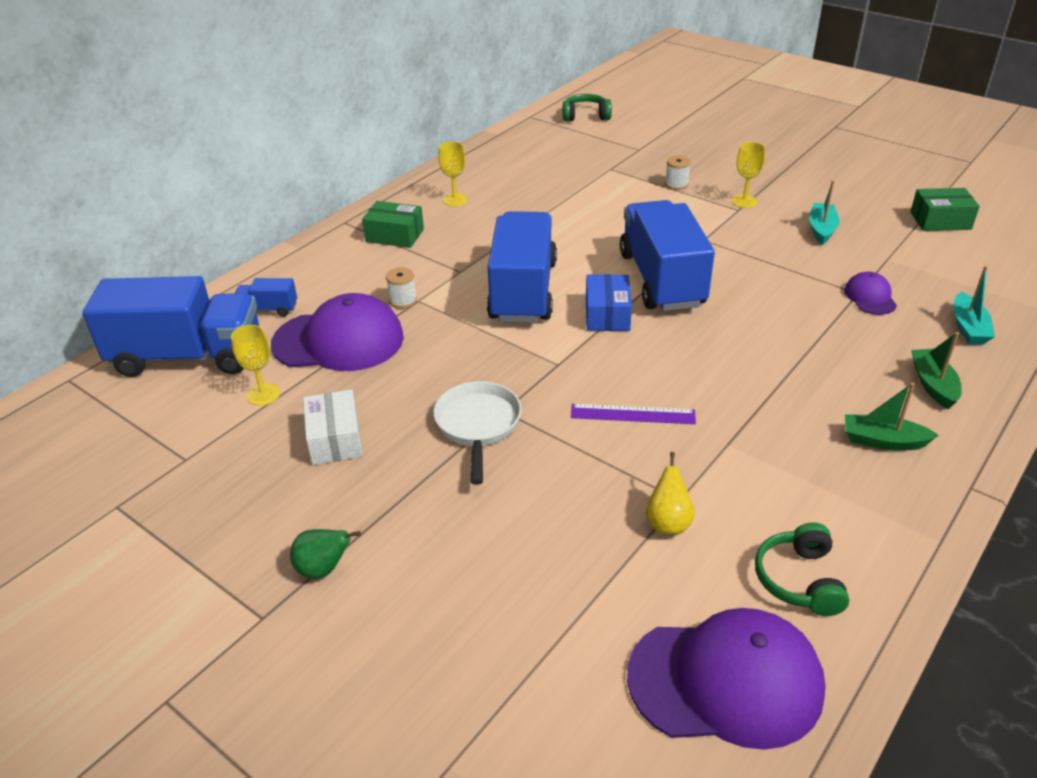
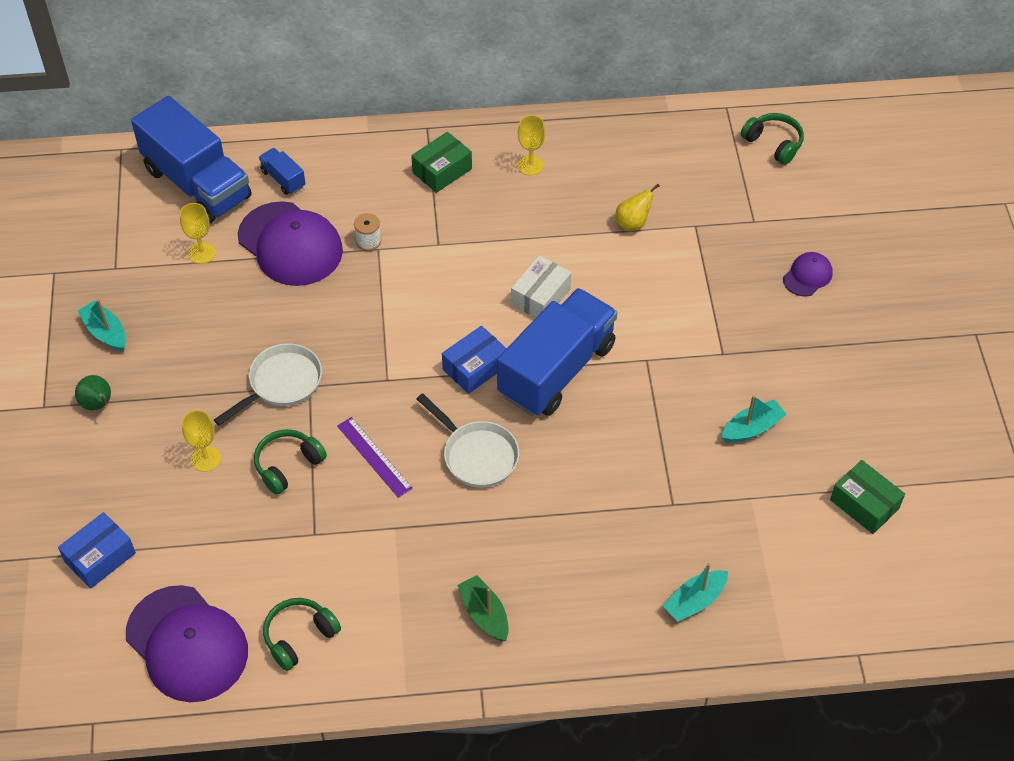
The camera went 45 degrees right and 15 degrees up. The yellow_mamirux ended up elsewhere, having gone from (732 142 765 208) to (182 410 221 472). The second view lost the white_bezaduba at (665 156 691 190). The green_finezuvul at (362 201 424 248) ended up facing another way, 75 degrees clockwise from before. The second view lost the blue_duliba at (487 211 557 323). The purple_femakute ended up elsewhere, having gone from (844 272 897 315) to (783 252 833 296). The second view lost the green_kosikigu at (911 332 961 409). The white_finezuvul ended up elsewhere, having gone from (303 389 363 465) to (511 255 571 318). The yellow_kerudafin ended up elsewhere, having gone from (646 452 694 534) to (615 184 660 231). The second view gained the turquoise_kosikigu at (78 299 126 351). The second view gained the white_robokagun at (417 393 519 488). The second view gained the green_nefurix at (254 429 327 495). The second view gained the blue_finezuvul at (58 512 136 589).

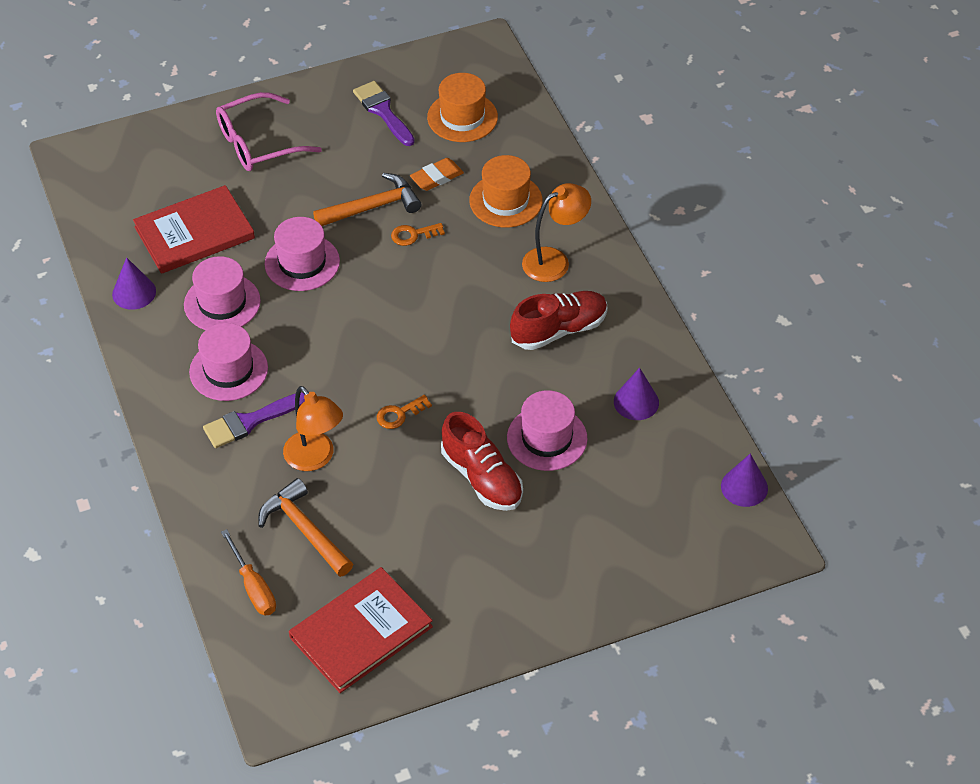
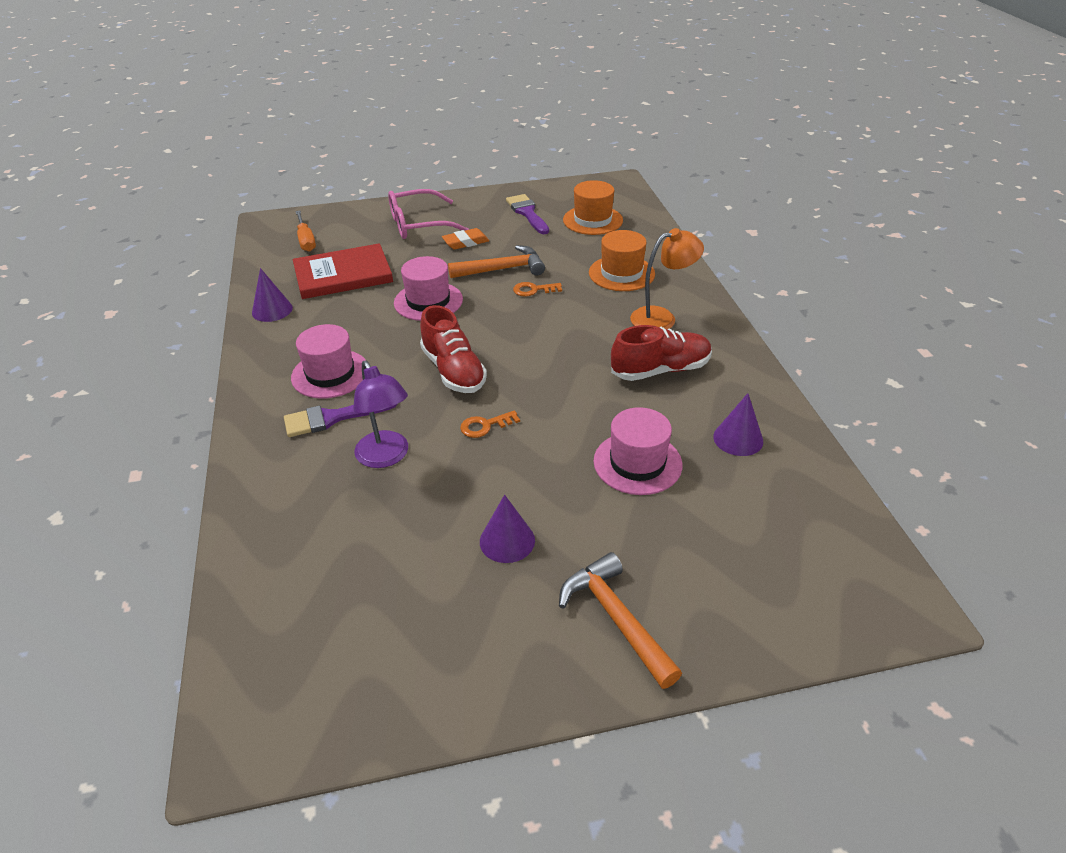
The camera went 10 degrees right and 10 degrees down. The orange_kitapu ended up elsewhere, having gone from (410 158 464 191) to (442 228 489 249). The second view lost the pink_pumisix at (184 256 261 330). What was the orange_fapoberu at (283 386 343 471) turned into the purple_fapoberu at (353 360 408 468). The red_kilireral ended up elsewhere, having gone from (441 412 523 511) to (420 305 487 393). The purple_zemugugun ended up elsewhere, having gone from (721 454 768 507) to (480 495 535 563). The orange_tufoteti ended up elsewhere, having gone from (258 478 353 577) to (559 552 682 689). The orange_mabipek ended up elsewhere, having gone from (221 529 276 615) to (295 211 316 252). The second view lost the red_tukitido at (289 567 433 693).

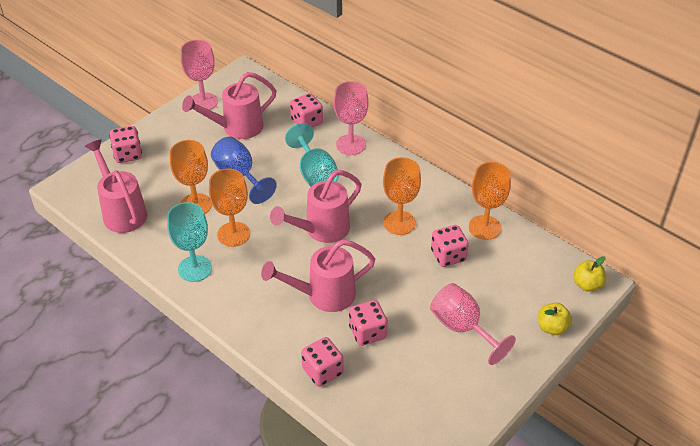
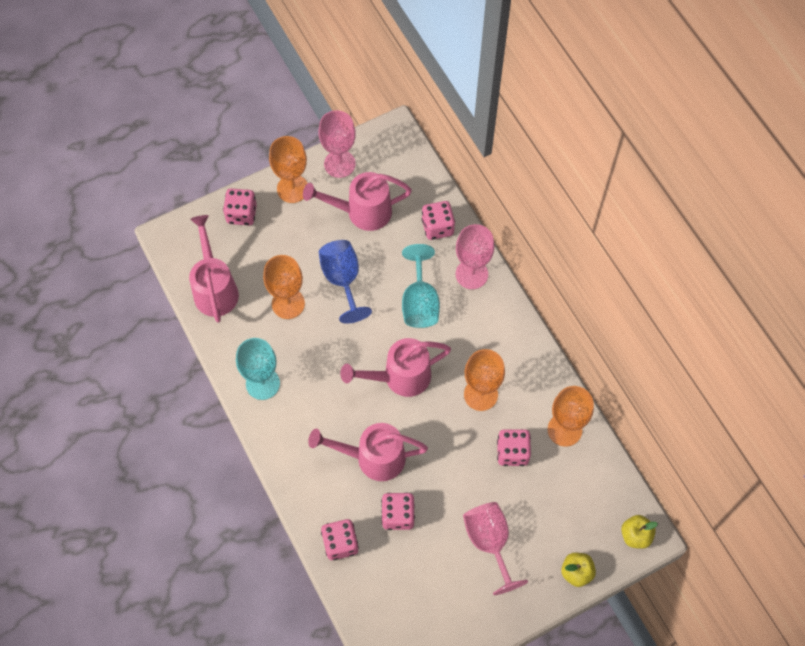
The camera went 20 degrees right and 20 degrees up. The orange_mamirux ended up elsewhere, having gone from (209 168 250 247) to (269 136 308 203).

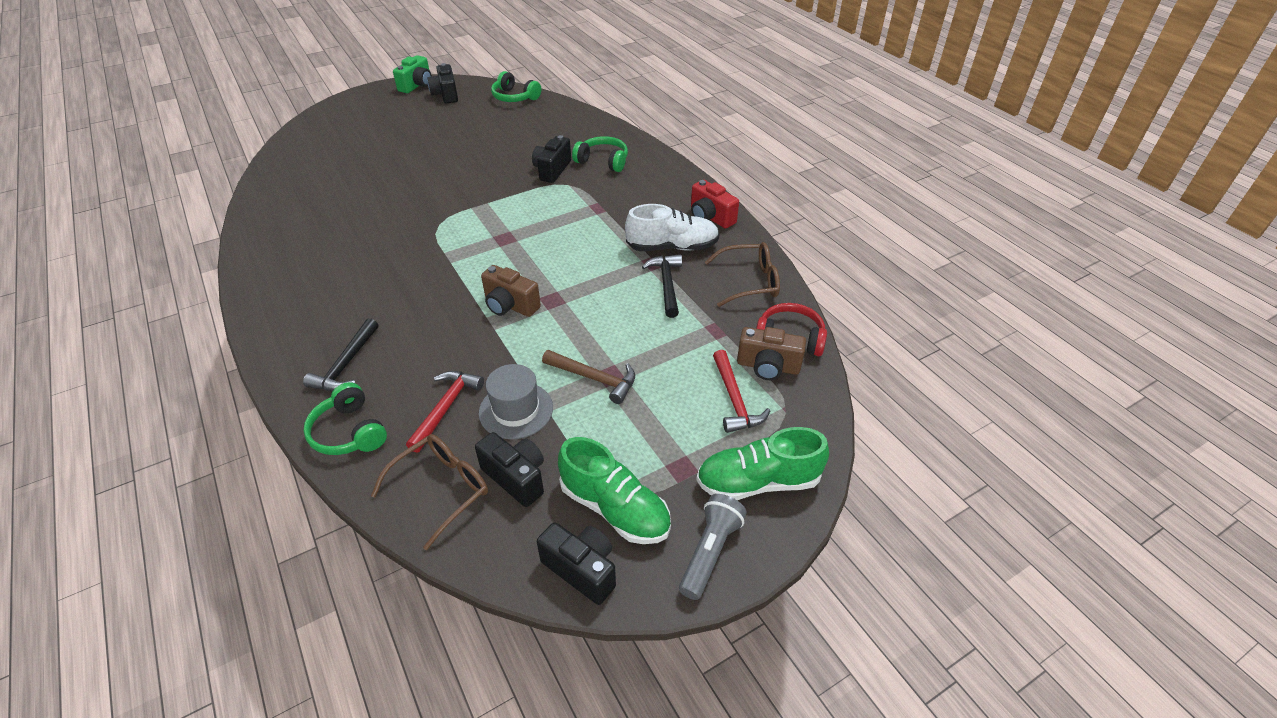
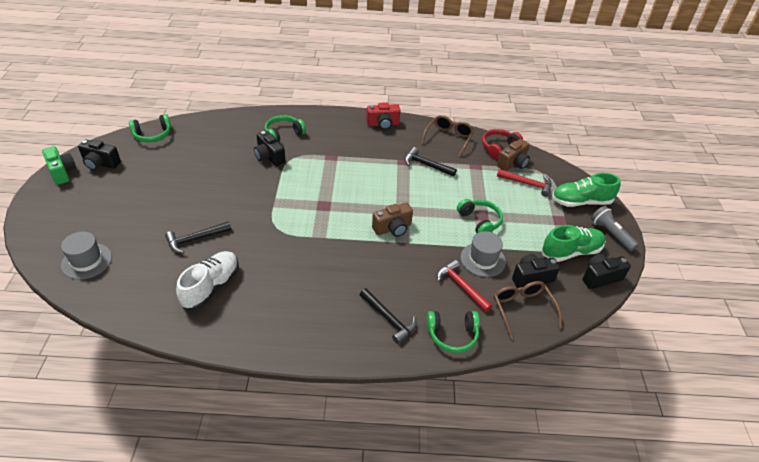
The camera went 60 degrees left and 0 degrees up. The white_kilireral ended up elsewhere, having gone from (625 204 720 251) to (176 251 239 310). Where the brown_tufoteti stood at (542 350 635 404), the green_nefurix came to stand at (457 199 503 233). The green_kilireral at (696 427 829 500) ended up facing another way, 60 degrees clockwise from before. The second view gained the black_tufoteti at (165 221 231 253). The second view gained the grey_pumisix at (61 231 112 279).

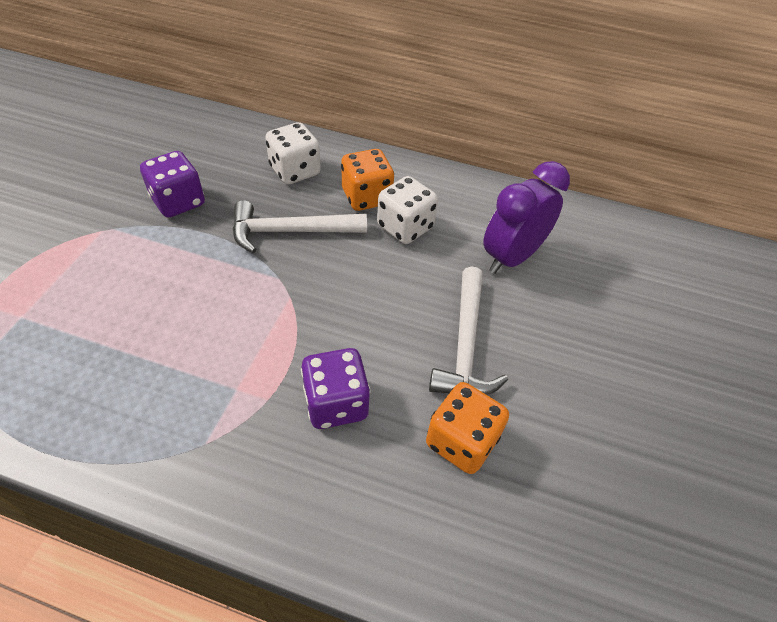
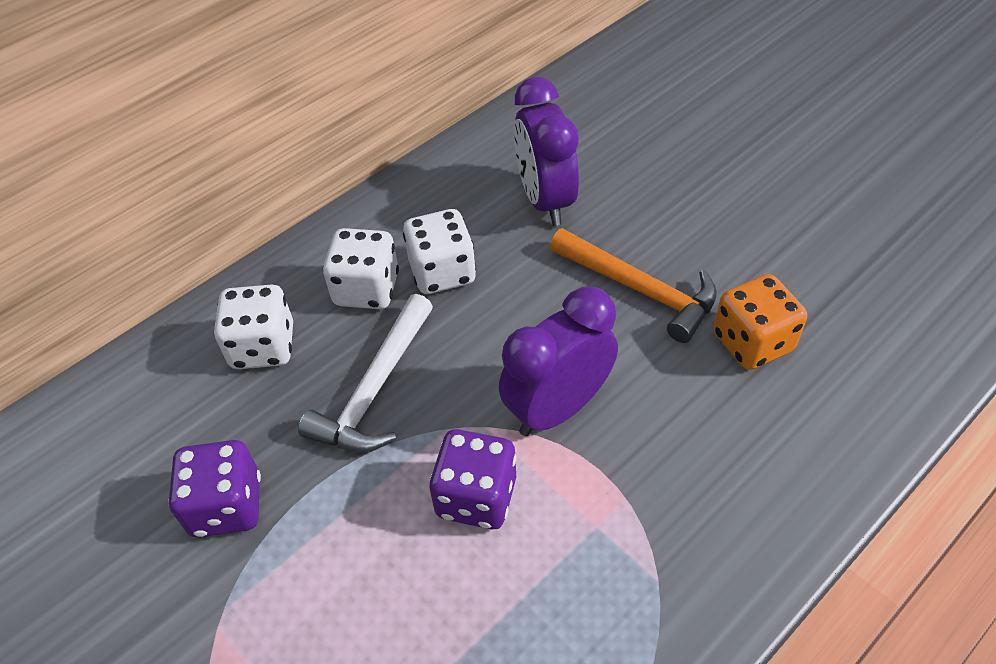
The camera went 55 degrees left and 0 degrees up. What was the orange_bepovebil at (341 149 394 211) turned into the white_bepovebil at (323 228 399 309). What was the white_tufoteti at (429 267 508 395) turned into the orange_tufoteti at (550 228 717 343). The purple_bepovebil ended up elsewhere, having gone from (301 348 370 429) to (429 429 516 529). The second view gained the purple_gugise at (499 287 618 436).

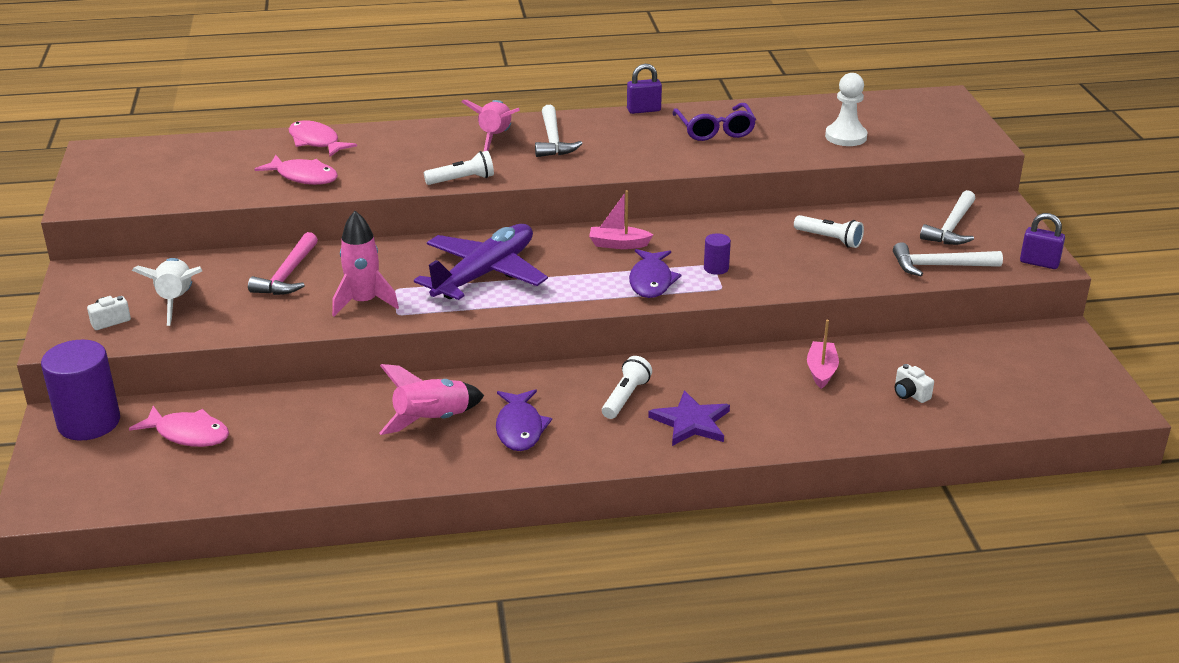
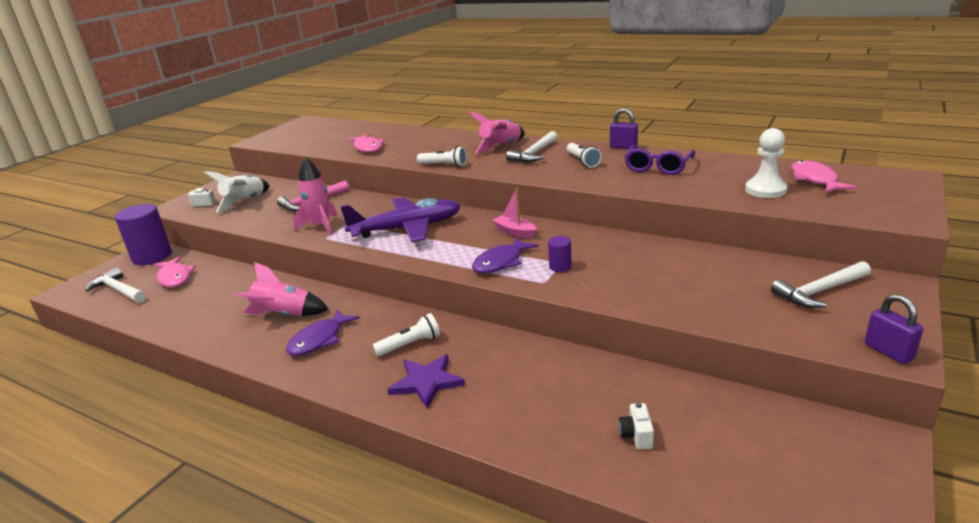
The camera went 40 degrees right and 5 degrees down. The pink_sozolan ended up elsewhere, having gone from (289 120 357 157) to (792 160 857 193). The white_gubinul ended up elsewhere, having gone from (794 215 864 248) to (567 143 602 168). The white_tufoteti ended up elsewhere, having gone from (893 242 1003 276) to (85 267 146 303). The second view lost the pink_kosikigu at (807 320 839 389).

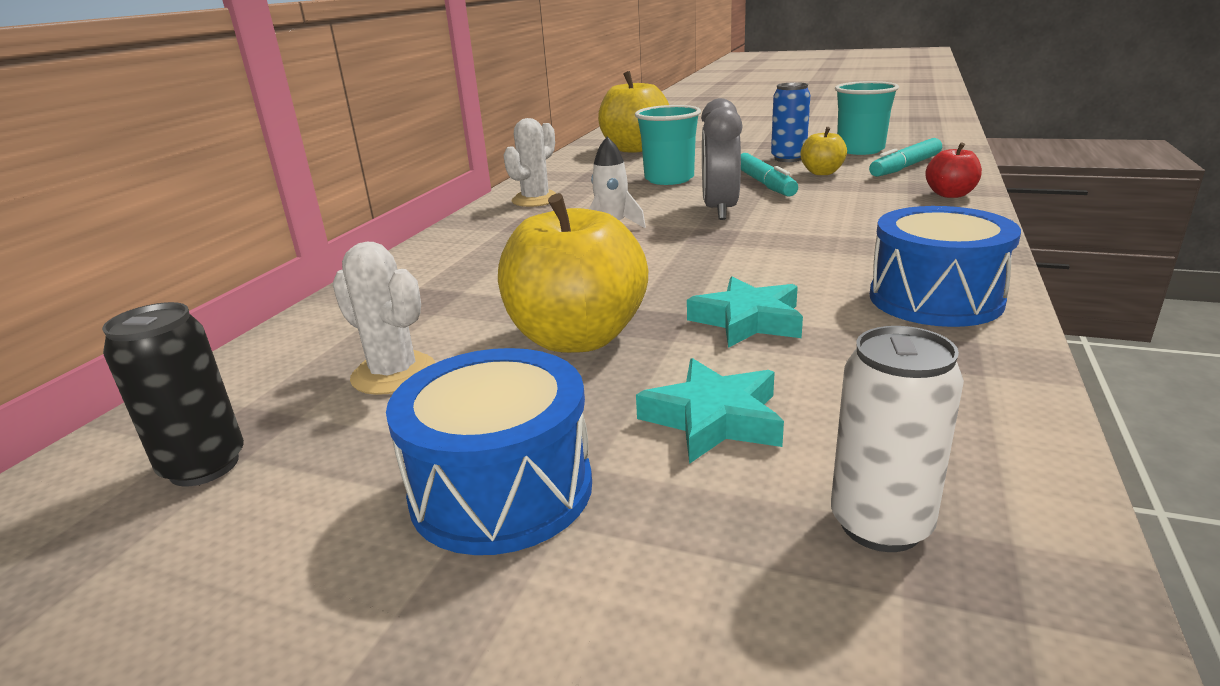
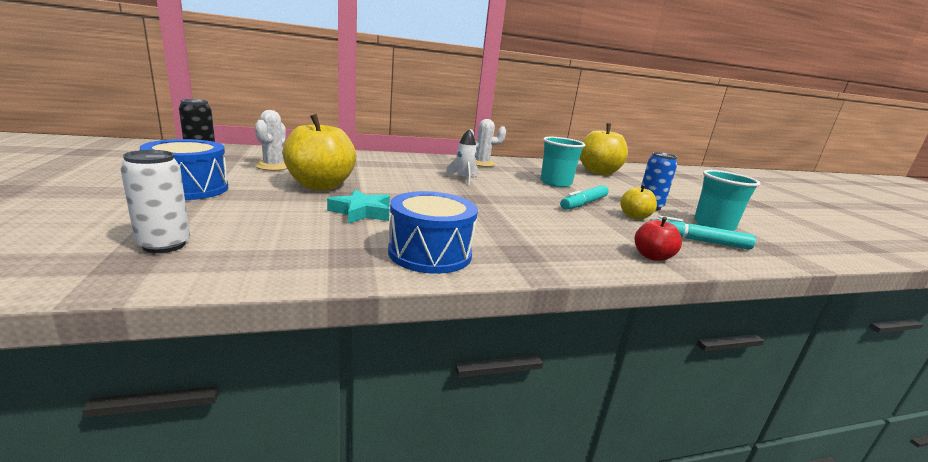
The camera went 50 degrees right and 5 degrees down. The second view lost the grey_gugise at (701 98 743 220). The second view lost the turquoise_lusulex at (636 358 784 464).

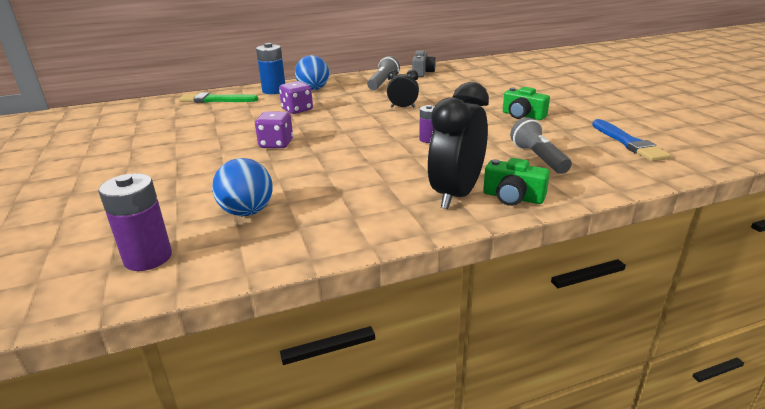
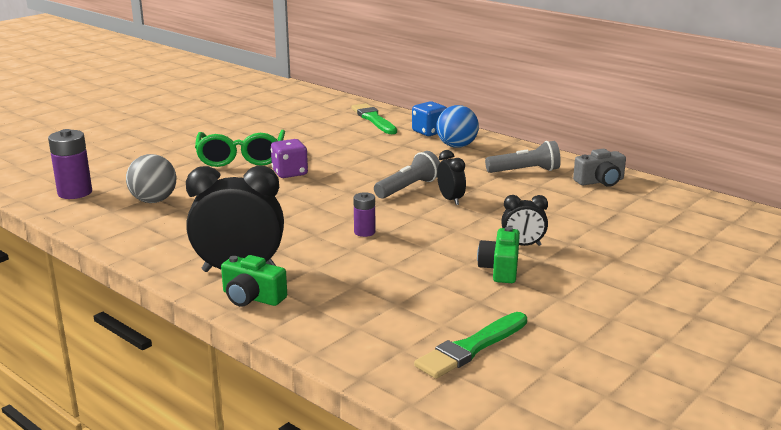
The camera went 60 degrees right and 5 degrees down. Where the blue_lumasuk stood at (256 43 285 94), the blue_bepovebil came to stand at (412 101 447 136). The second view lost the purple_bepovebil at (279 81 313 114). The grey_gubinul ended up elsewhere, having gone from (510 117 572 174) to (374 151 440 198). What was the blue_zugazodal at (592 119 671 161) turned into the green_zugazodal at (414 312 527 379). What was the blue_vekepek at (212 158 273 216) turned into the grey_vekepek at (126 154 176 203). The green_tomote at (483 158 550 206) ended up facing another way, 60 degrees counterclockwise from before. The second view gained the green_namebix at (195 130 285 167). The second view gained the black_gugise at (501 195 548 246).

